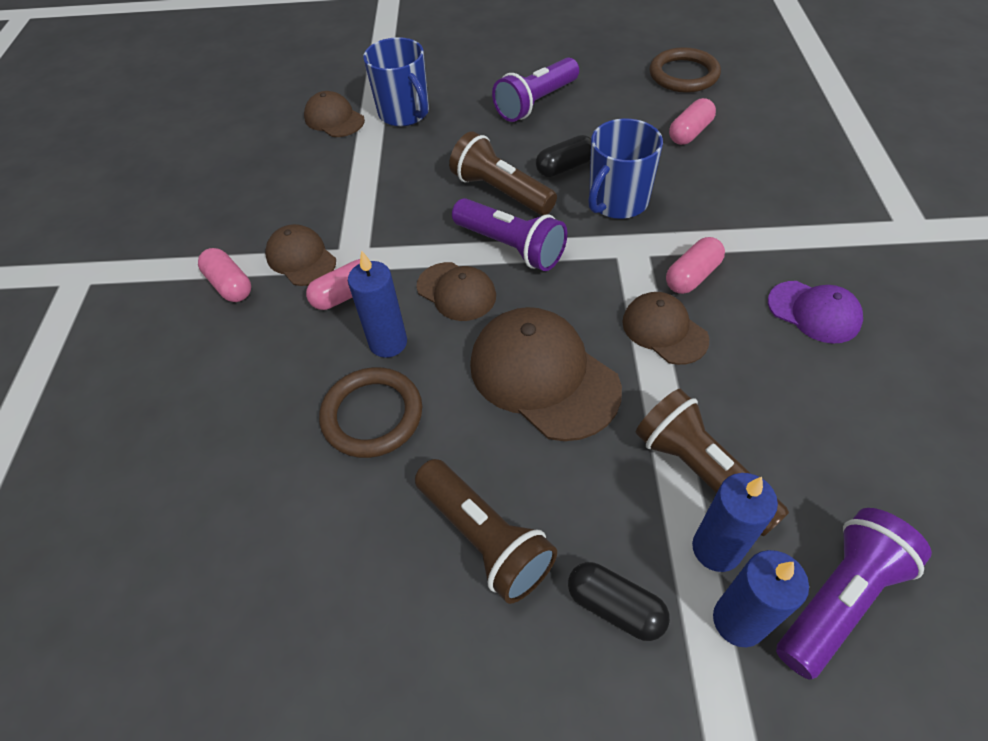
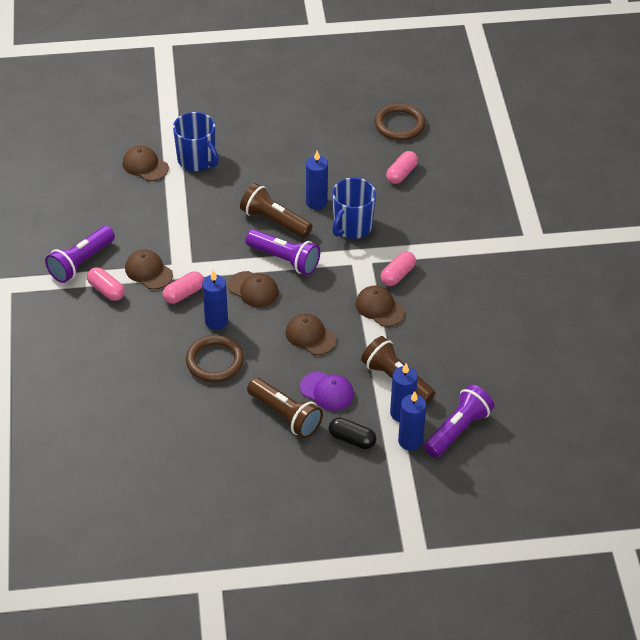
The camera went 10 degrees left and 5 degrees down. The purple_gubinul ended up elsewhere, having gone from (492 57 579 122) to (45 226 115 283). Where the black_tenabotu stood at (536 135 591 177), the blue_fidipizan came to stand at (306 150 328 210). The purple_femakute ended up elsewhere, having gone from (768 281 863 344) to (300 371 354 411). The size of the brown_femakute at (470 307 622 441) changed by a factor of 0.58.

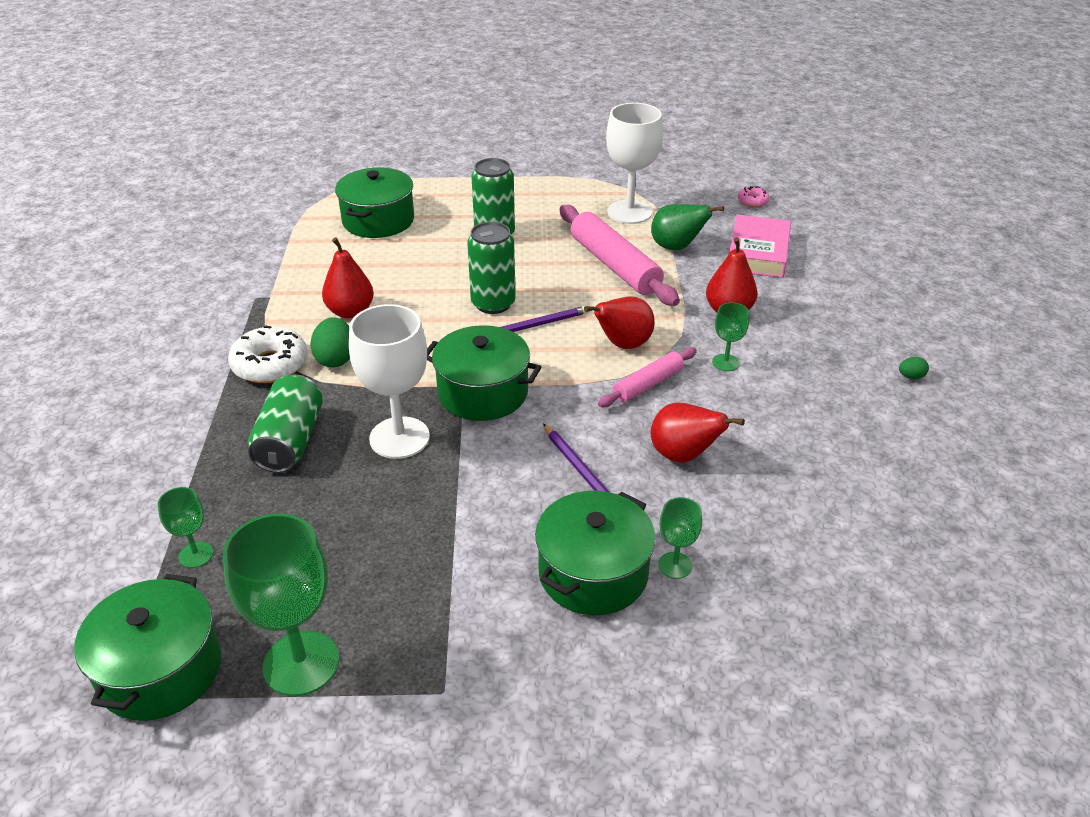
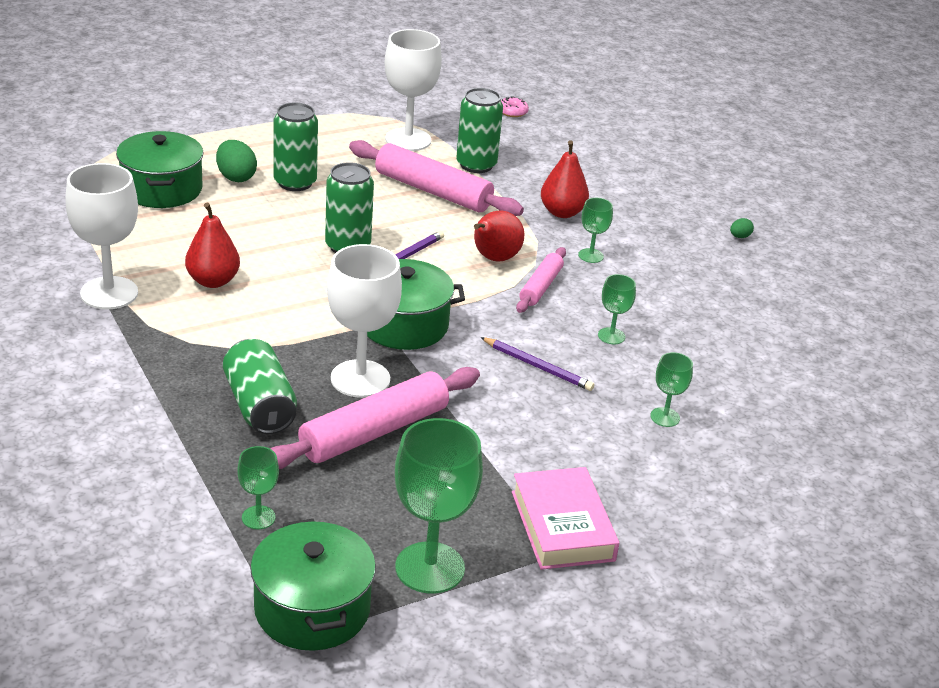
The camera went 30 degrees left and 5 degrees down. Where the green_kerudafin stood at (651 204 724 250), the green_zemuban came to stand at (456 88 503 173). The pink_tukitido ended up elsewhere, having gone from (729 214 791 278) to (512 467 619 570). The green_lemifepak ended up elsewhere, having gone from (310 317 350 367) to (216 140 257 182). The second view lost the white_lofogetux at (228 326 308 383). Where the red_kerudafin stood at (650 402 745 463), the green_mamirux came to stand at (598 274 636 344). The second view lost the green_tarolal at (535 491 656 615). The second view gained the white_mamirux at (65 163 138 310). The second view gained the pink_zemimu at (270 367 480 469).

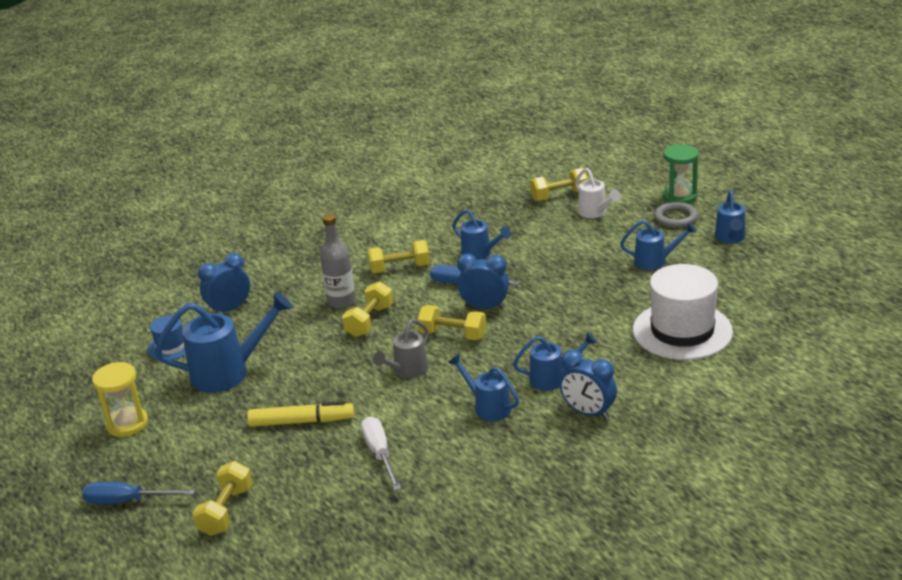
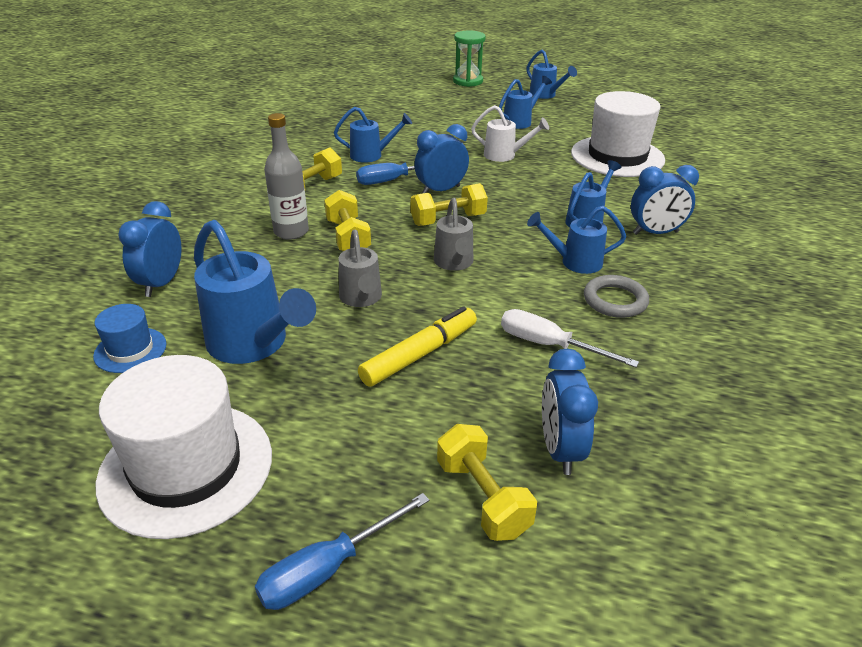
The camera went 45 degrees left and 5 degrees up. The second view lost the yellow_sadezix at (530 168 588 201). The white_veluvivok ended up elsewhere, having gone from (575 168 621 218) to (471 105 549 162). The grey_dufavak ended up elsewhere, having gone from (654 202 698 228) to (584 275 649 318). The blue_veluvivok at (155 292 293 393) ended up facing another way, 105 degrees clockwise from before. Where the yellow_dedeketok stood at (92 362 148 437), the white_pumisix came to stand at (96 355 272 539). The second view gained the grey_veluvivok at (339 229 382 307). The second view gained the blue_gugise at (542 349 598 475).

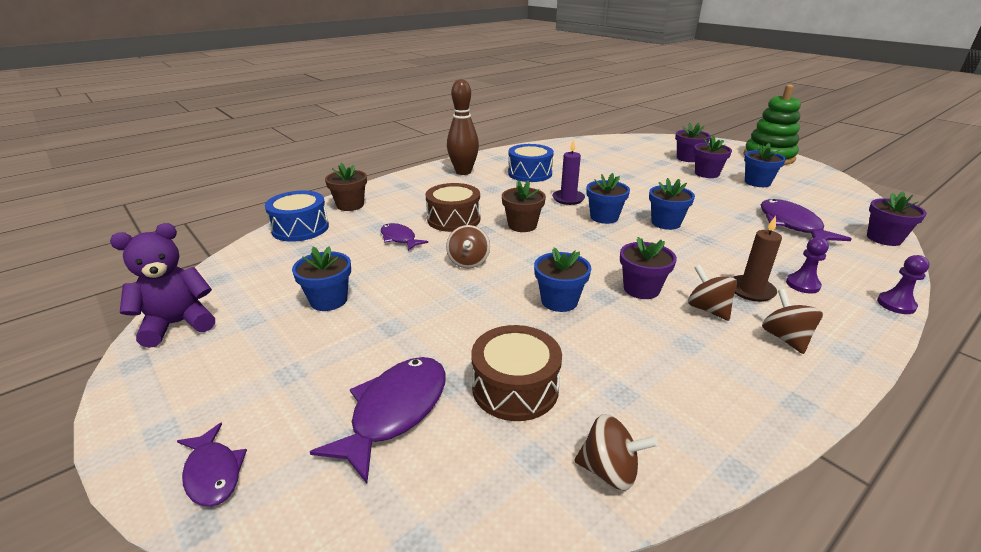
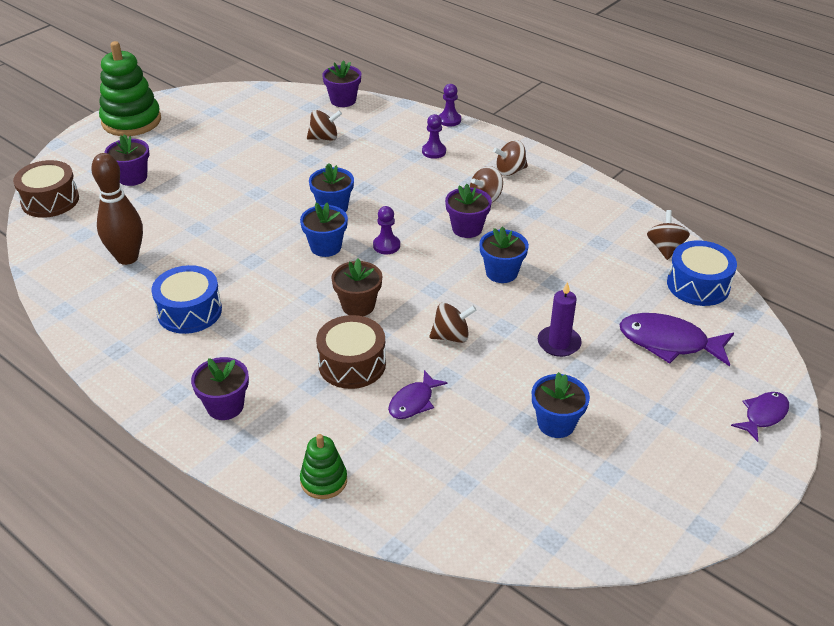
The camera went 100 degrees left and 10 degrees up. The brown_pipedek ended up elsewhere, having gone from (447 79 479 175) to (91 153 143 265). The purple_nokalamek ended up elsewhere, having gone from (694 135 732 178) to (191 357 249 420). The purple_fidipizan ended up elsewhere, having gone from (552 139 585 205) to (538 281 582 357). The second view lost the blue_nokalamek at (744 143 786 187). Where the brown_nokalamek stood at (325 163 367 211), the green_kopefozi came to stand at (300 434 347 499). The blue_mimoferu ended up elsewhere, having gone from (265 191 329 242) to (667 240 737 306). Where the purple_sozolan stood at (761 199 852 241), the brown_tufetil came to stand at (307 110 342 141). The second view lost the brown_fidipizan at (733 216 782 302). The second view lost the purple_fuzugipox at (110 223 215 348). The brown_mimoferu ended up elsewhere, having gone from (471 325 562 421) to (13 160 79 218). The second view gained the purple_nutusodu at (373 206 400 254).

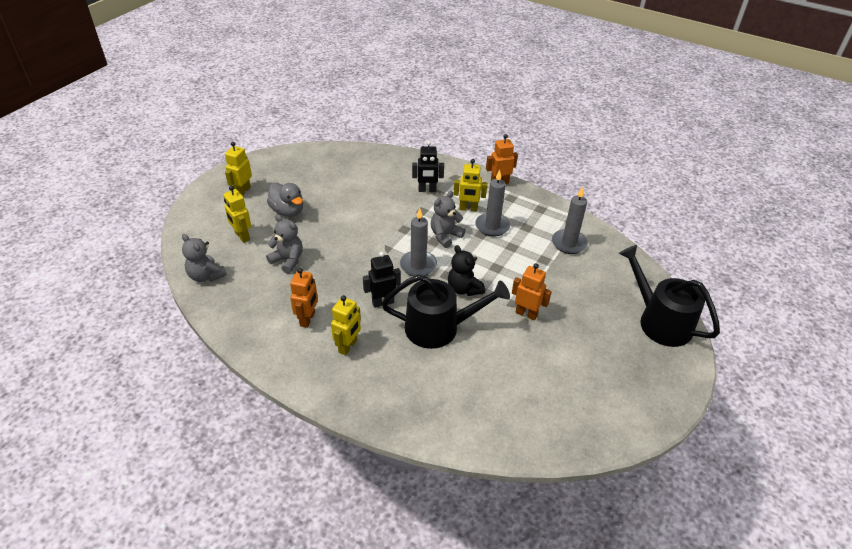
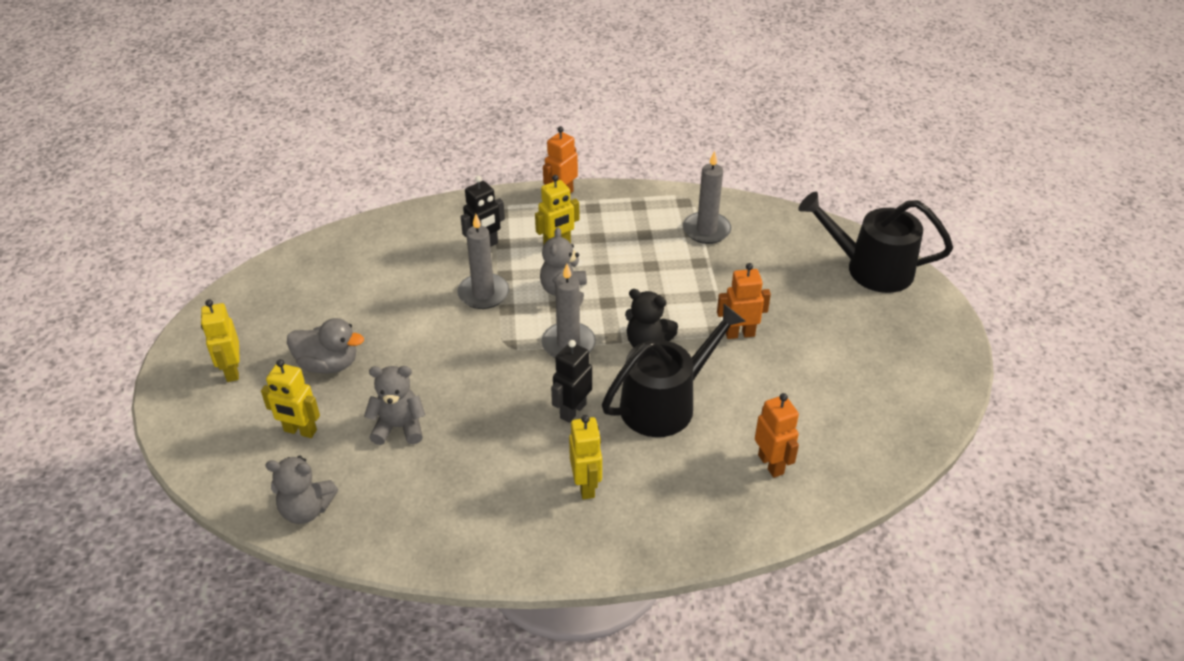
The camera went 35 degrees left and 0 degrees up. The grey_fidipizan ended up elsewhere, having gone from (475 170 510 237) to (457 214 509 309). The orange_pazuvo ended up elsewhere, having gone from (290 268 318 328) to (755 393 799 478).

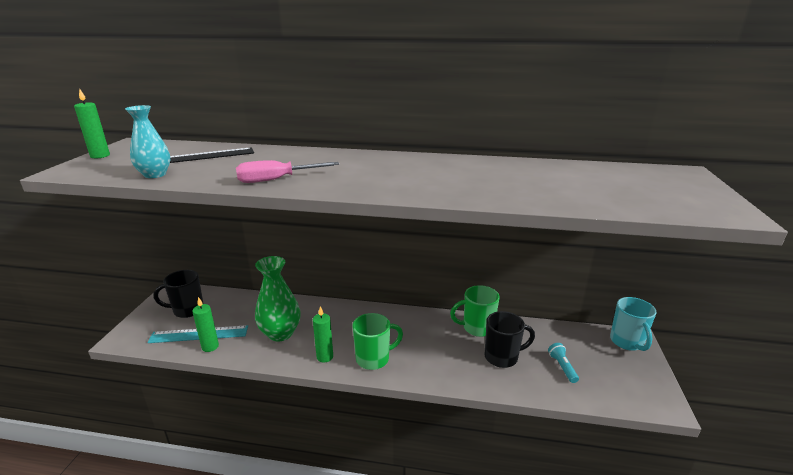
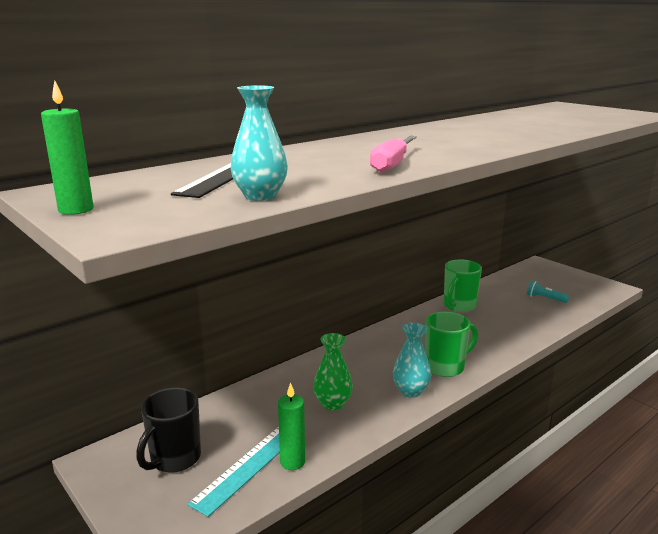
The camera went 50 degrees left and 5 degrees down. The size of the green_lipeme at (255 256 301 342) changed by a factor of 0.64. The second view lost the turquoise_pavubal at (610 297 656 351). Where the green_fidipizan stood at (313 306 333 362), the turquoise_lipeme came to stand at (393 323 431 398). The second view lost the black_pavubal at (485 311 535 368). The green_pavubal at (352 313 403 370) ended up facing another way, 45 degrees clockwise from before.

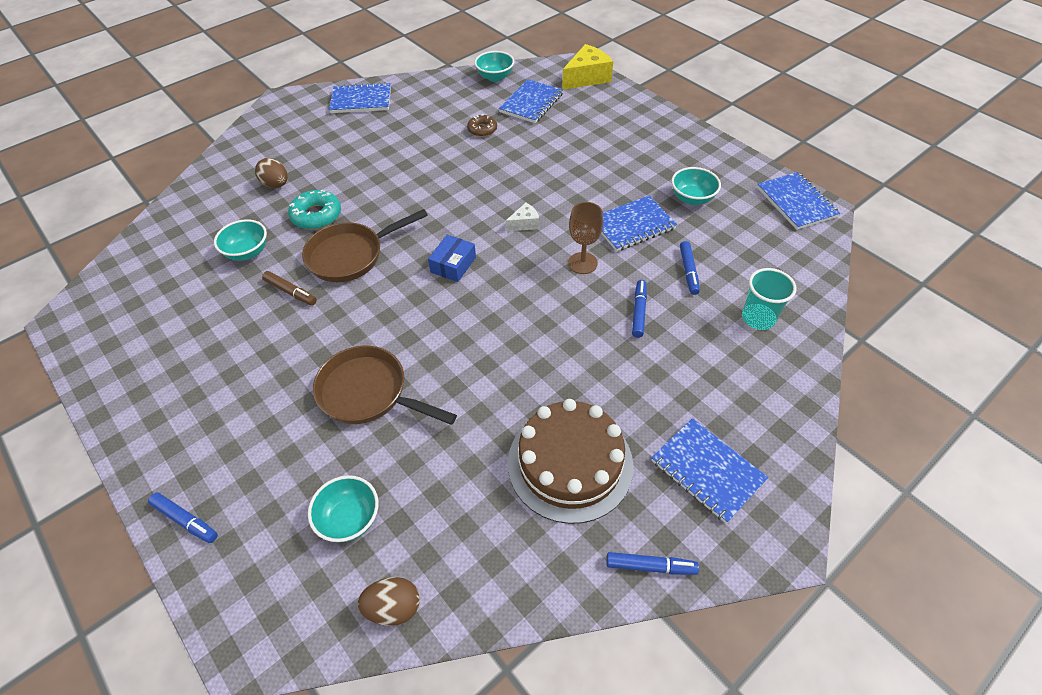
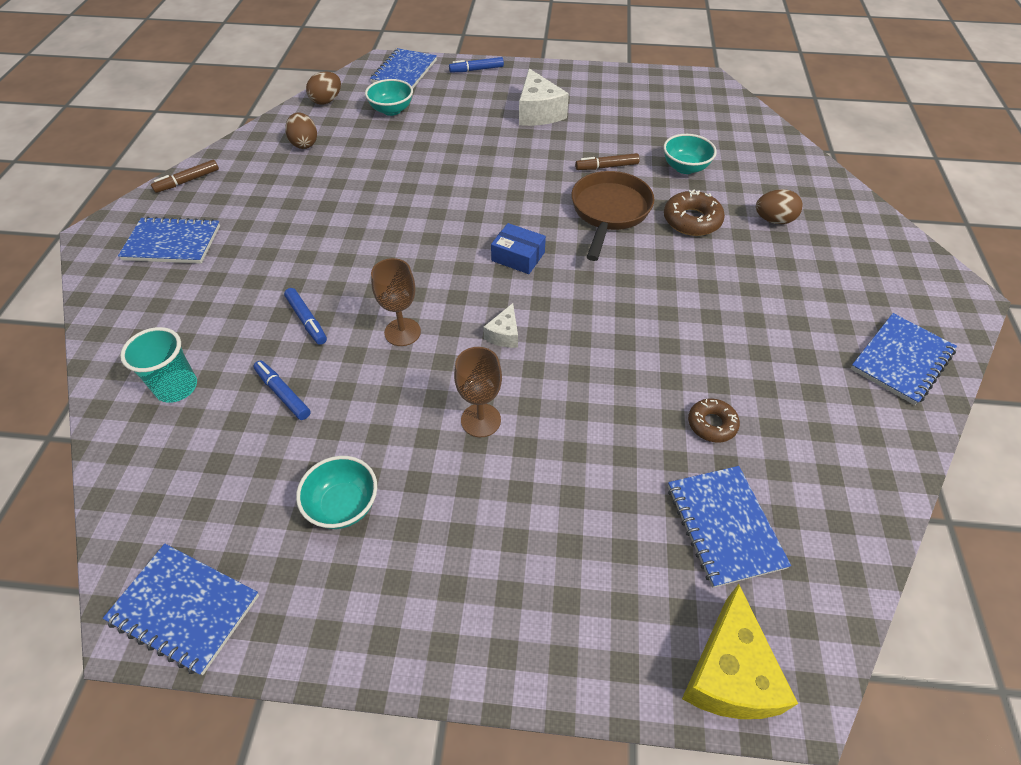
The camera went 135 degrees right and 0 degrees up. The second view lost the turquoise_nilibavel at (474 51 514 82). What was the turquoise_lofogetux at (288 190 341 230) turned into the brown_lofogetux at (664 190 725 236). The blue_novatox ended up elsewhere, having gone from (601 196 677 251) to (370 48 437 88). The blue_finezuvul at (428 235 476 282) ended up facing another way, 45 degrees counterclockwise from before. The second view lost the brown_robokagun at (313 346 457 425). The second view lost the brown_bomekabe at (508 399 634 524). What was the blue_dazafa at (607 552 699 575) turned into the brown_dazafa at (151 160 219 193). The second view gained the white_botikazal at (519 68 569 126). The second view gained the brown_lemifepak at (285 112 317 149). The second view gained the brown_mamirux at (454 347 502 437).

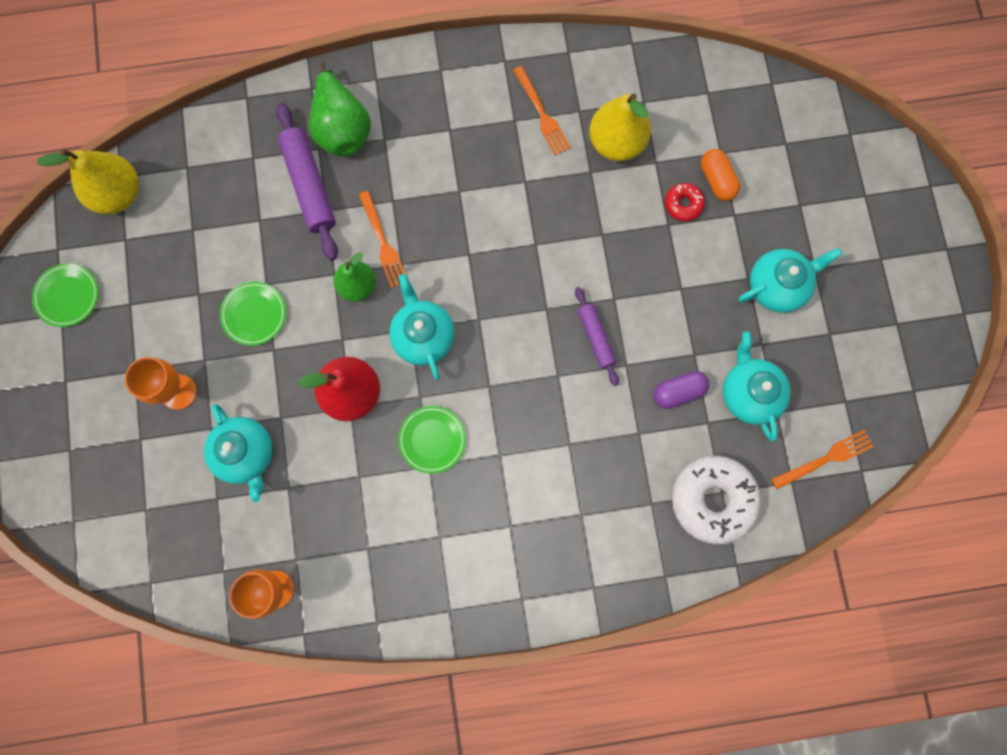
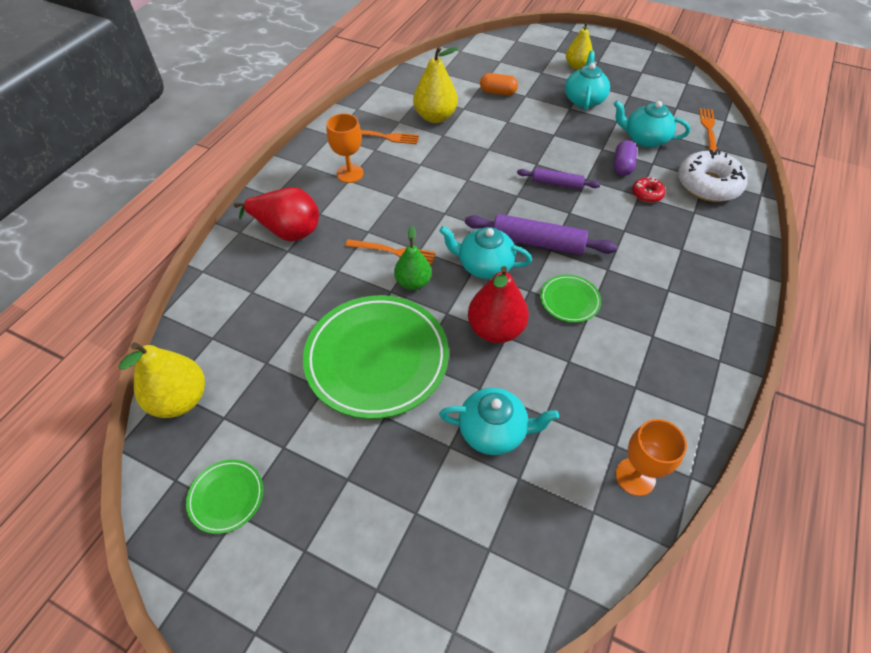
The camera went 55 degrees left and 25 degrees down. What was the green_kerudafin at (309 61 371 156) turned into the red_kerudafin at (234 187 319 241). The purple_zemimu ended up elsewhere, having gone from (276 103 338 260) to (465 214 618 255). The red_lofogetux ended up elsewhere, having gone from (665 183 705 221) to (632 177 666 203). The size of the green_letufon at (220 282 286 346) changed by a factor of 2.22. The orange_mamirux ended up elsewhere, having gone from (125 357 197 410) to (327 113 364 183). The second view gained the yellow_kerudafin at (566 22 593 69).

